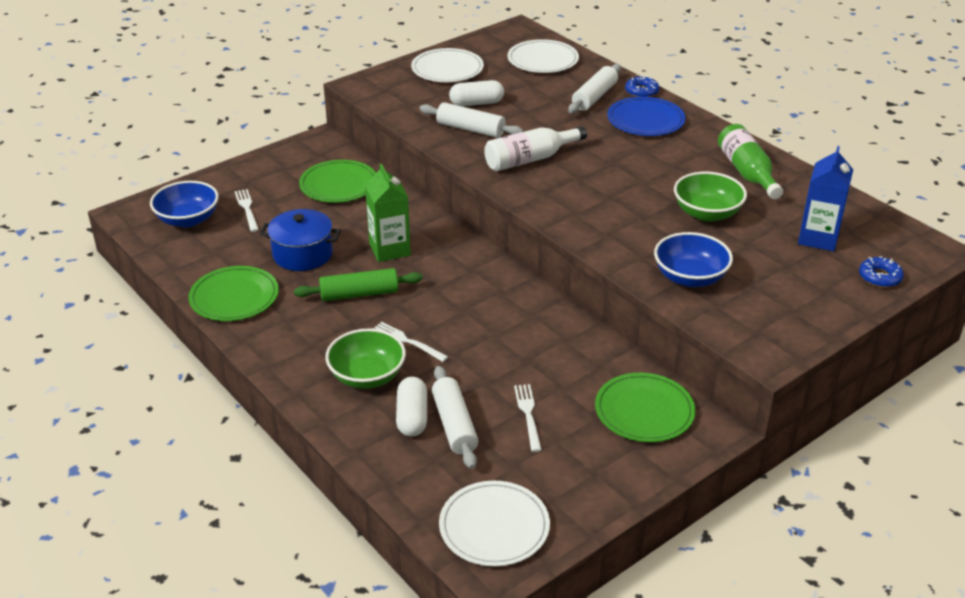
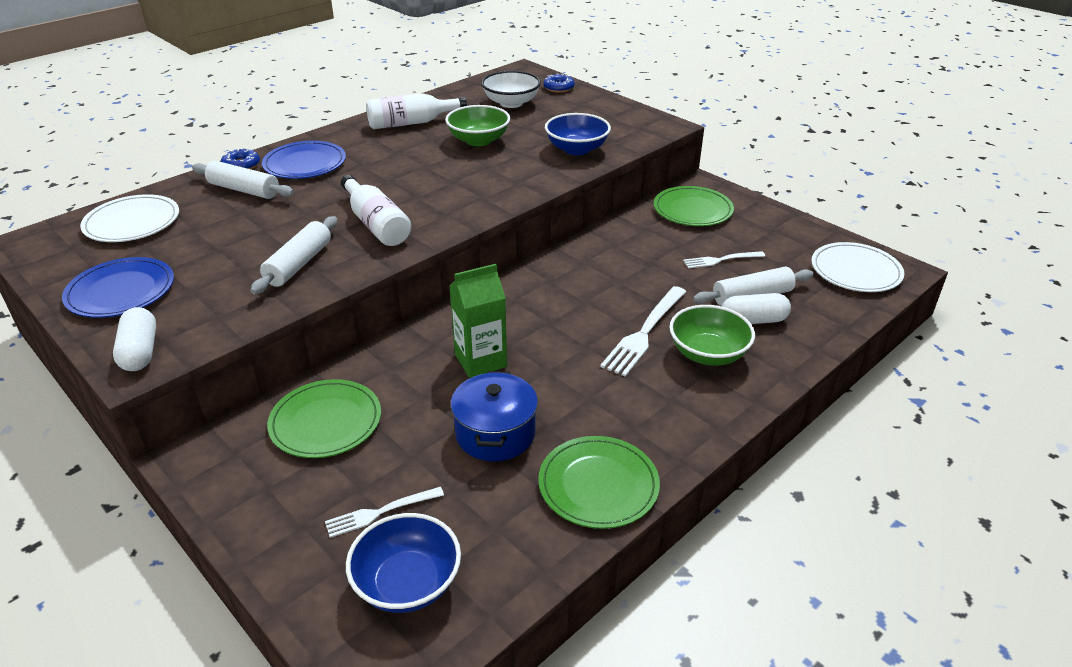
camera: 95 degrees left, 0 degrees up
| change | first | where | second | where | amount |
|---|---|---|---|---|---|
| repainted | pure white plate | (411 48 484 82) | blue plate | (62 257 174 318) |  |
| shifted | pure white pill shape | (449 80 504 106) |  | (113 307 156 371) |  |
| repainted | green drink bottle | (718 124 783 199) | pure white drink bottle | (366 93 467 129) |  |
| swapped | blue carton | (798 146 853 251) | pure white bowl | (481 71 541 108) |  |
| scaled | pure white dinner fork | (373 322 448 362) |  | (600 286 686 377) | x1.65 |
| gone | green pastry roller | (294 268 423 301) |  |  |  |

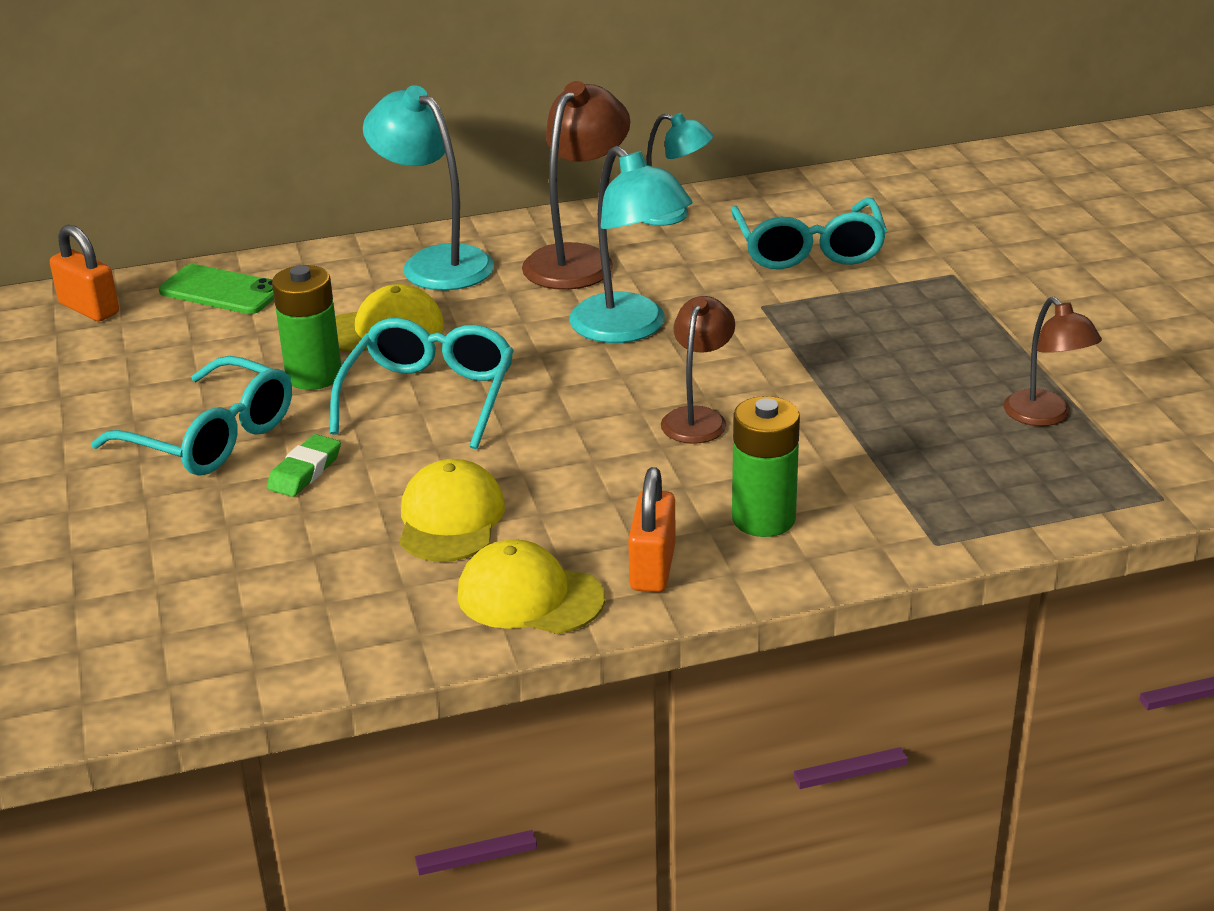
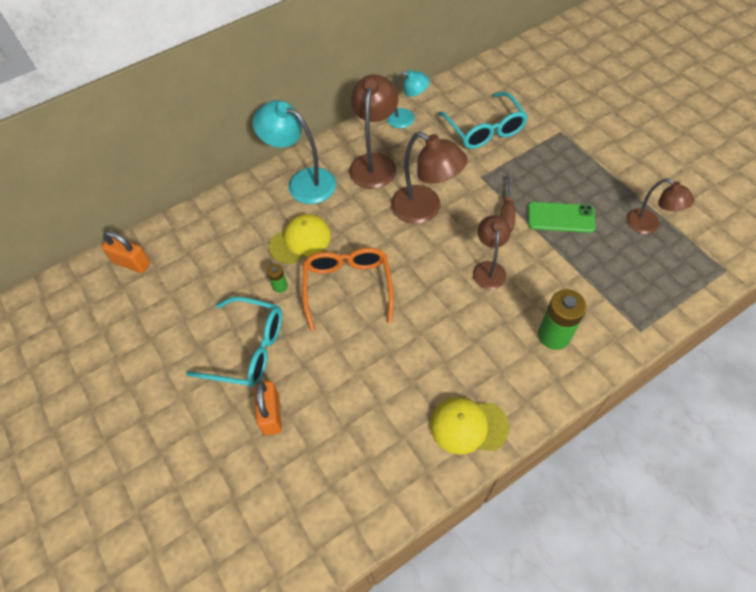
camera: 15 degrees left, 25 degrees up
| change | first | where | second | where | amount |
|---|---|---|---|---|---|
| shifted | orange-coloured small lock | (628 467 676 592) |  | (254 381 282 435) |  |
| scaled | green battery | (272 265 341 390) |  | (267 264 288 293) | x0.50 |
| repainted | turquoise spectacles | (330 318 514 449) | orange-coloured spectacles | (302 248 394 331) |  |
| repainted | turquoise reading lamp | (569 146 693 343) | dark brown reading lamp | (391 132 468 224) |  |
| new |  |  | dark brown flat screwdriver | (501 176 515 231) |  |
| shifted | green mobile phone | (159 264 274 314) |  | (528 202 596 233) |  |
| gone | green pencil eraser | (267 434 341 497) |  |  |  |
| gone | golden cap | (400 459 505 562) |  |  |  |

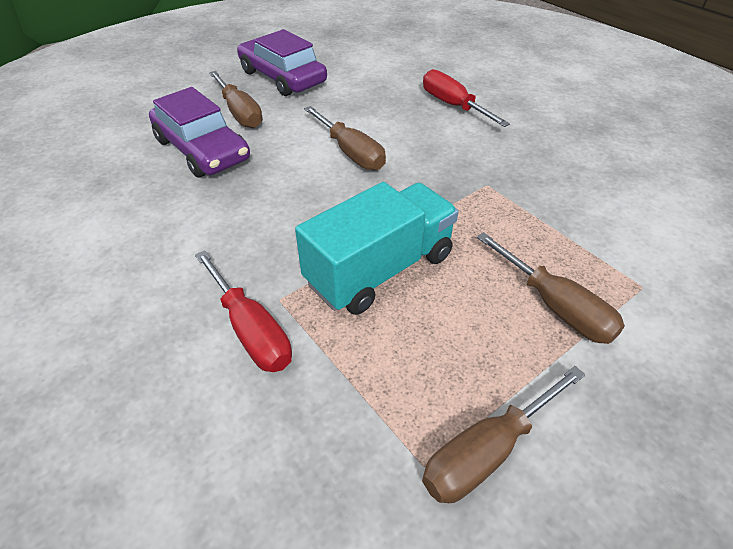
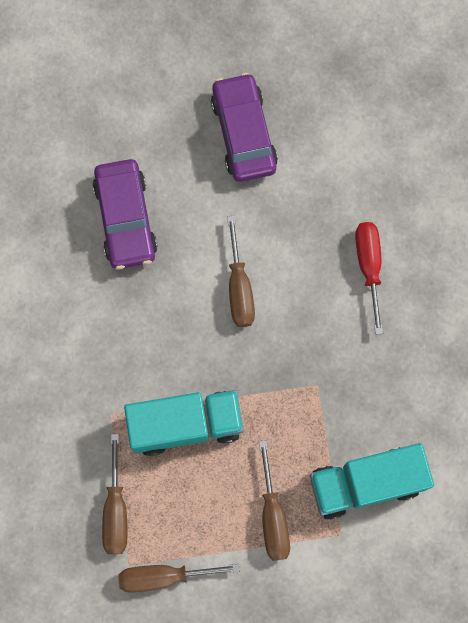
camera: 30 degrees right, 30 degrees up
| change | first | where | second | where | amount |
|---|---|---|---|---|---|
| shifted | dark brown flat screwdriver | (209 71 263 128) |  | (102 434 127 554) |  |
| new |  |  | turquoise truck | (310 443 434 520) |  |
| gone | crimson flat screwdriver | (195 250 292 372) |  |  |  |

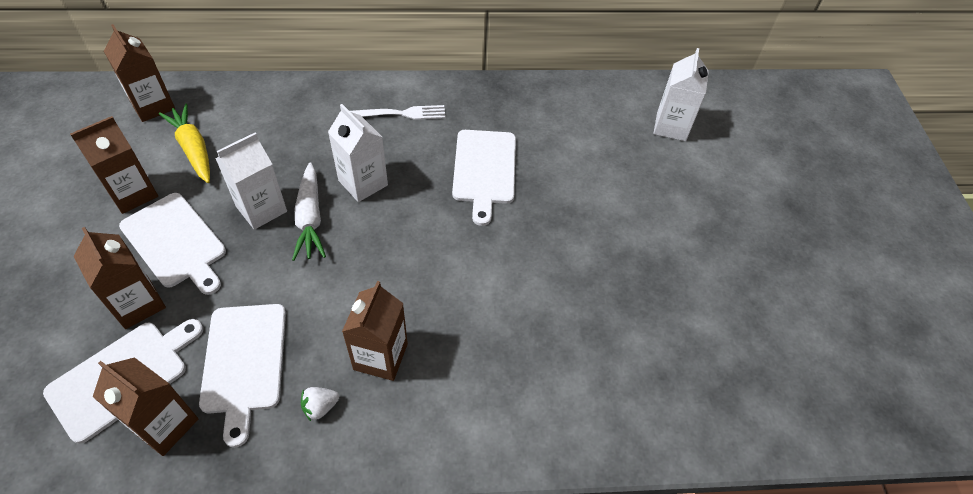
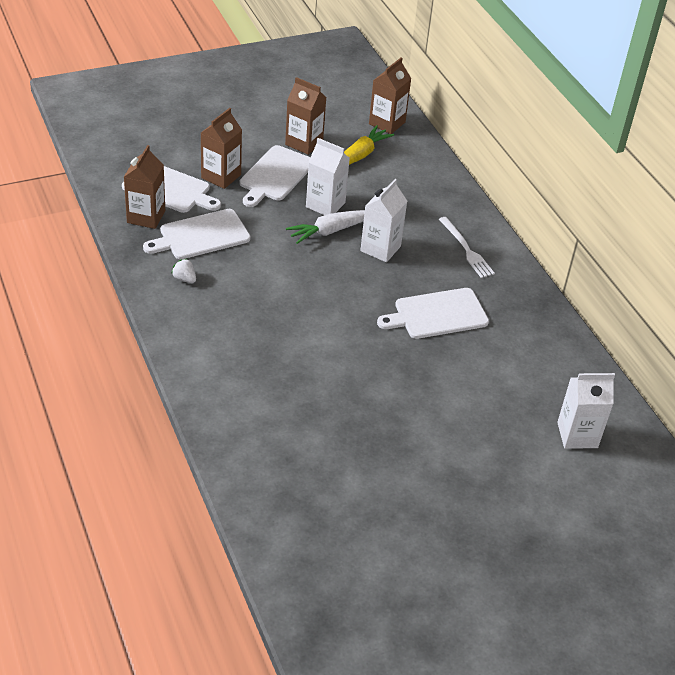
camera: 70 degrees right, 10 degrees down
| change | first | where | second | where | amount |
|---|---|---|---|---|---|
| gone | dark brown carton | (342 281 408 381) |  |  |  |

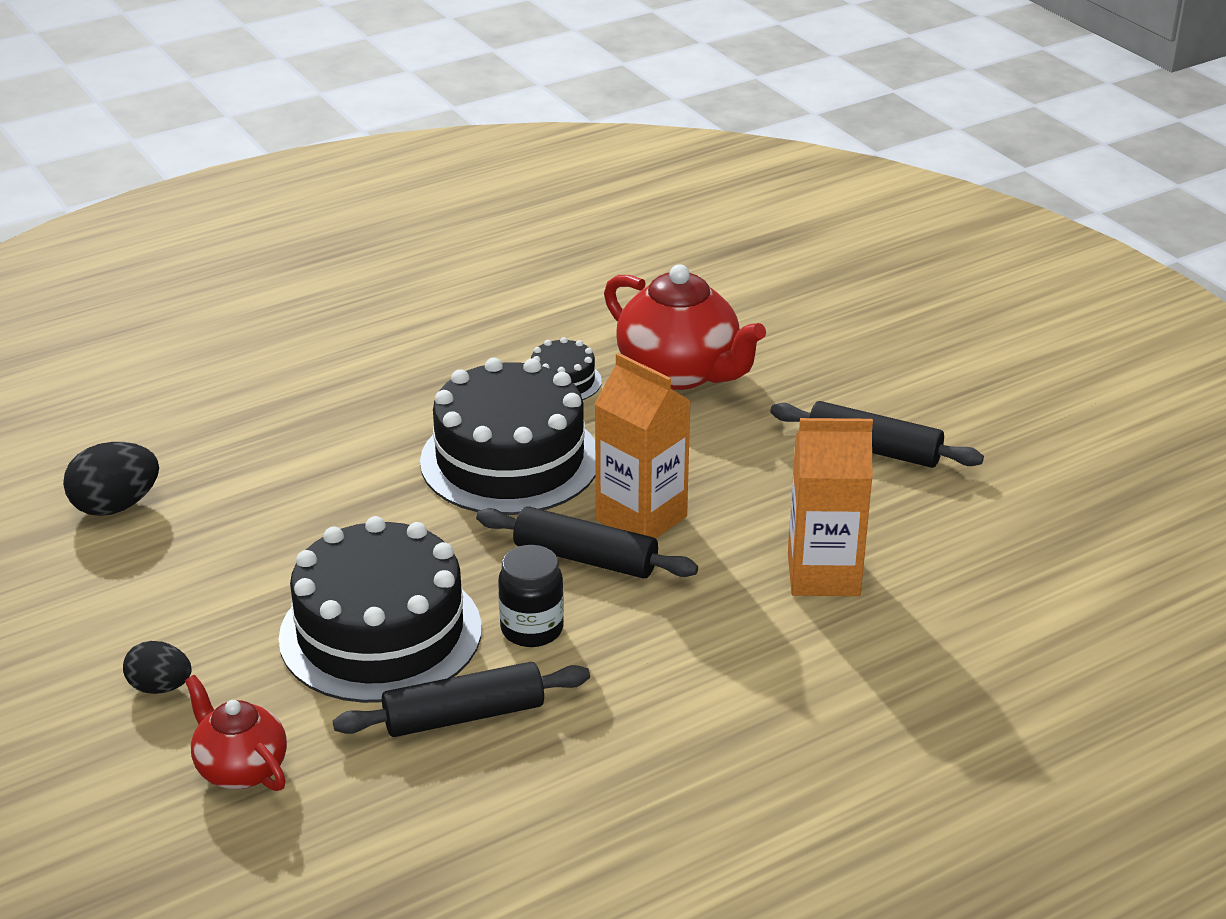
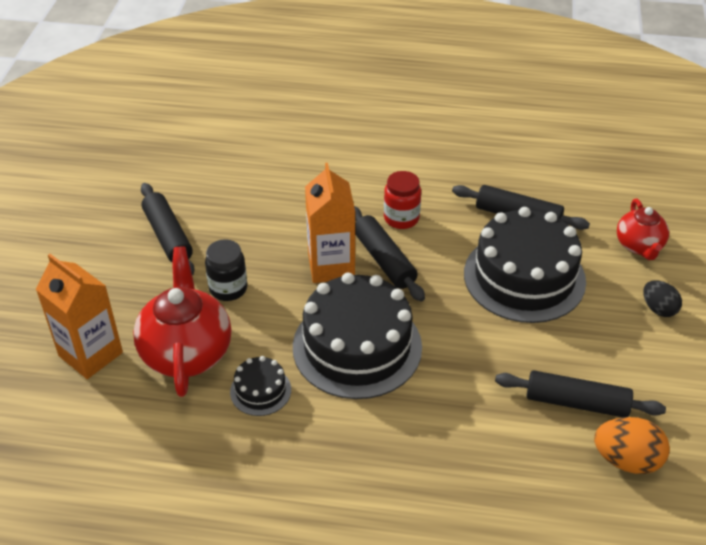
camera: 140 degrees left, 10 degrees up
| change | first | where | second | where | amount |
|---|---|---|---|---|---|
| shifted | orange-coloured carton | (788 418 873 596) |  | (36 254 123 379) |  |
| shifted | ebony jam jar | (498 545 564 647) |  | (205 239 247 301) |  |
| new |  |  | crimson jam jar | (384 171 421 229) |  |
| new |  |  | ebony pastry roller | (495 370 666 417) |  |
| repainted | ebony toy egg | (63 442 159 516) | orange-coloured toy egg | (594 417 670 474) |  |

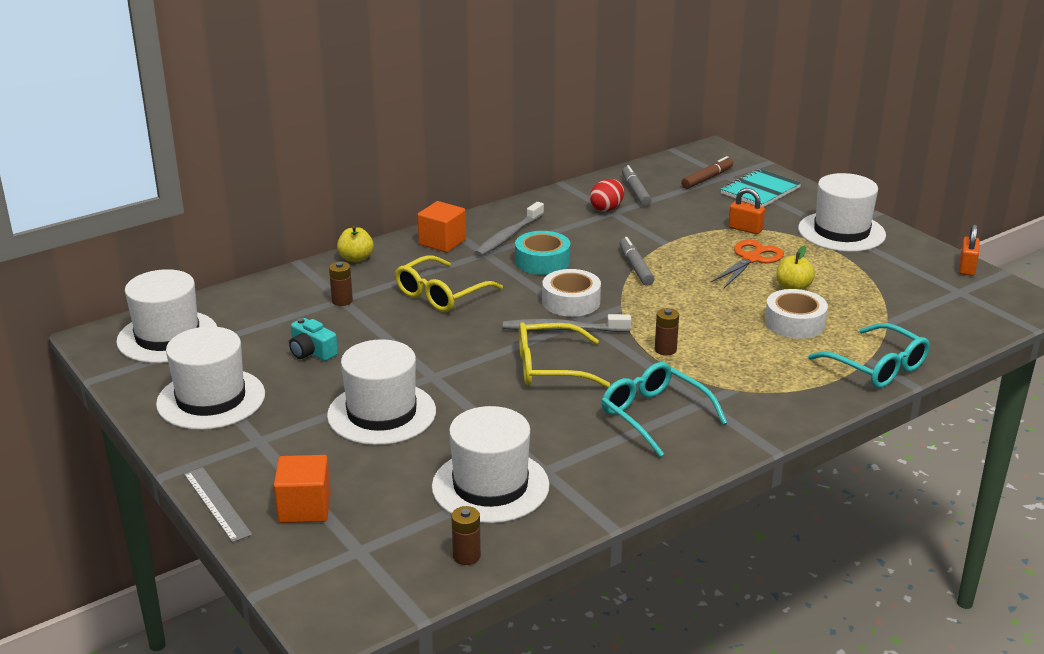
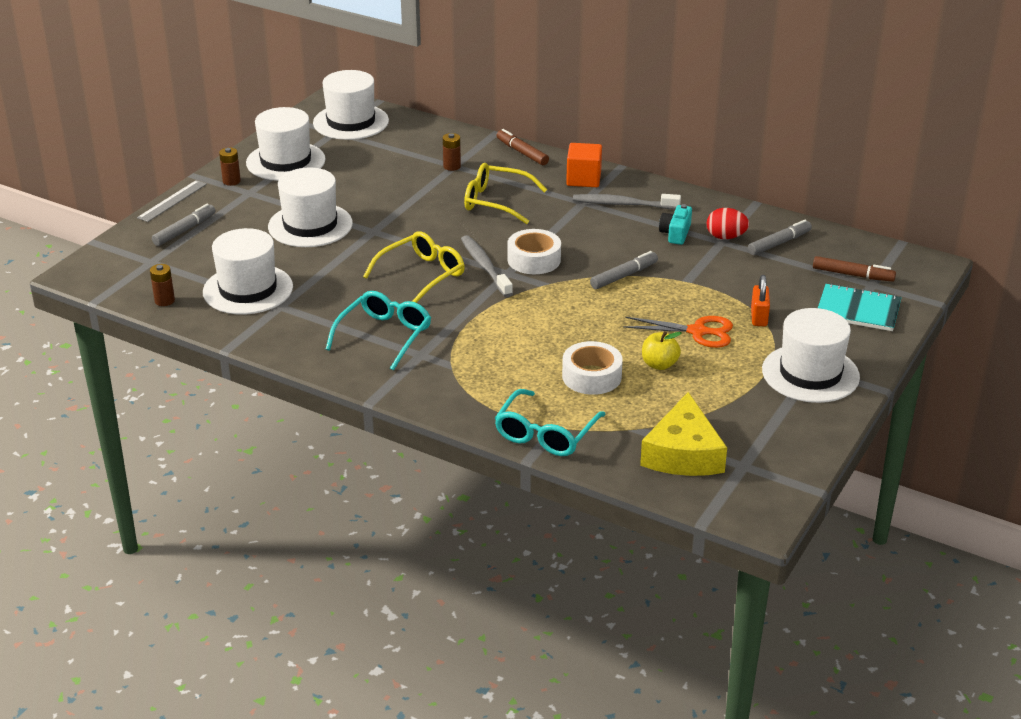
camera: 65 degrees right, 5 degrees up
| change | first | where | second | where | amount |
|---|---|---|---|---|---|
| swapped | orange-coloured block | (274 455 331 523) | gray marker pen | (152 204 216 246) |  |
| shifted | dark brown battery | (655 308 679 355) |  | (219 147 241 186) |  |
| rotated | golden spectacles | (519 322 610 388) |  | (363 231 465 303) | 75 degrees clockwise |
| swapped | golden apple fruit | (337 226 374 263) | dark brown marker pen | (496 129 549 165) |  |
| new |  |  | golden piece of cheese | (640 392 727 476) |  |
| shifted | turquoise compact camera | (289 318 338 361) |  | (659 204 692 245) |  |
| gone | turquoise tape | (515 231 570 275) |  |  |  |
| gone | orange-coloured small lock | (959 224 980 276) |  |  |  |

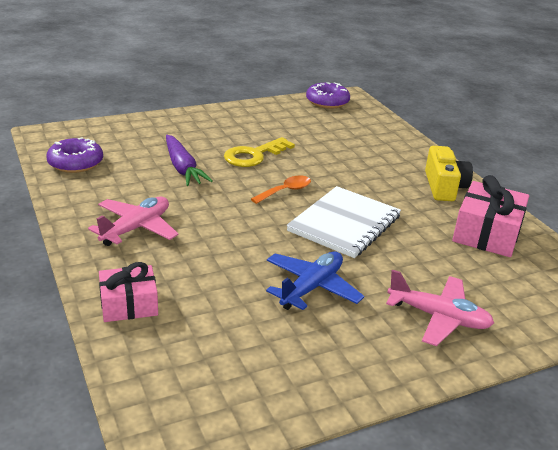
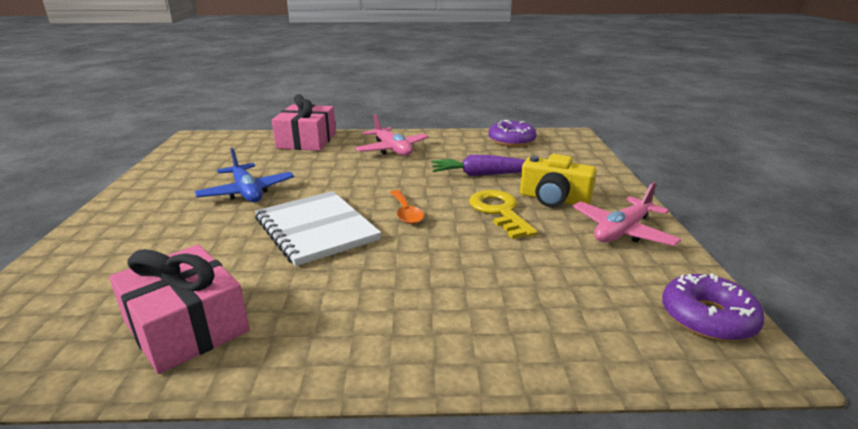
camera: 115 degrees right, 5 degrees down
| change | first | where | second | where | amount |
|---|---|---|---|---|---|
| scaled | rosy wrapped gift | (99 262 158 322) |  | (272 94 336 151) | x1.52 |
| shifted | golden compact camera | (425 146 473 201) |  | (520 154 597 207) |  |
| shifted | rosy toy plane | (386 270 494 346) |  | (572 182 681 246) |  |

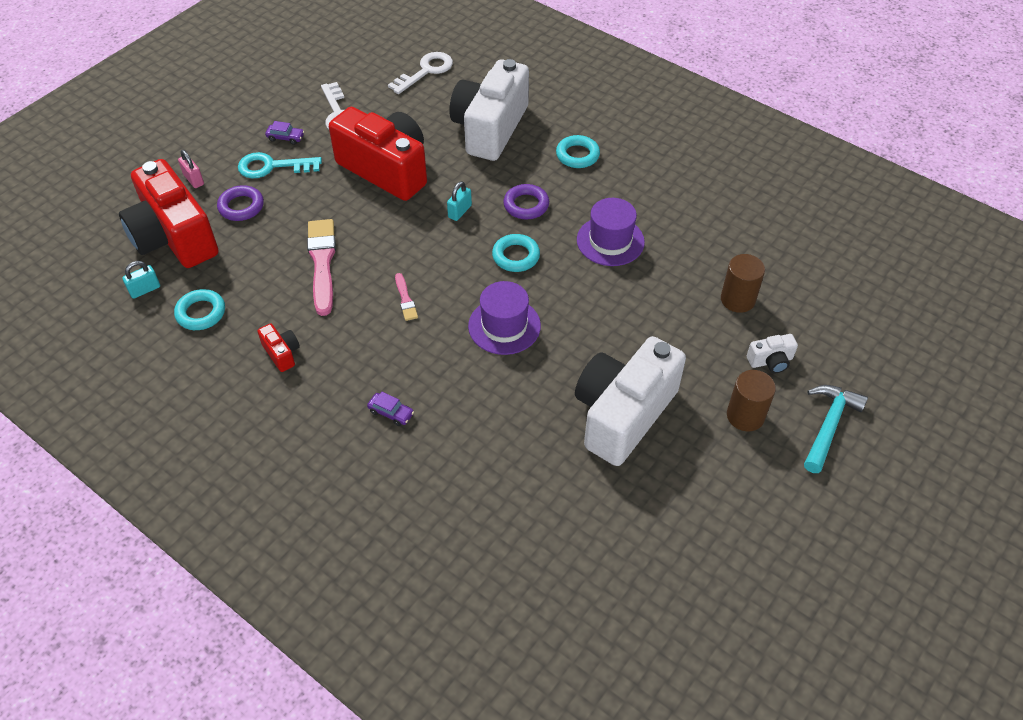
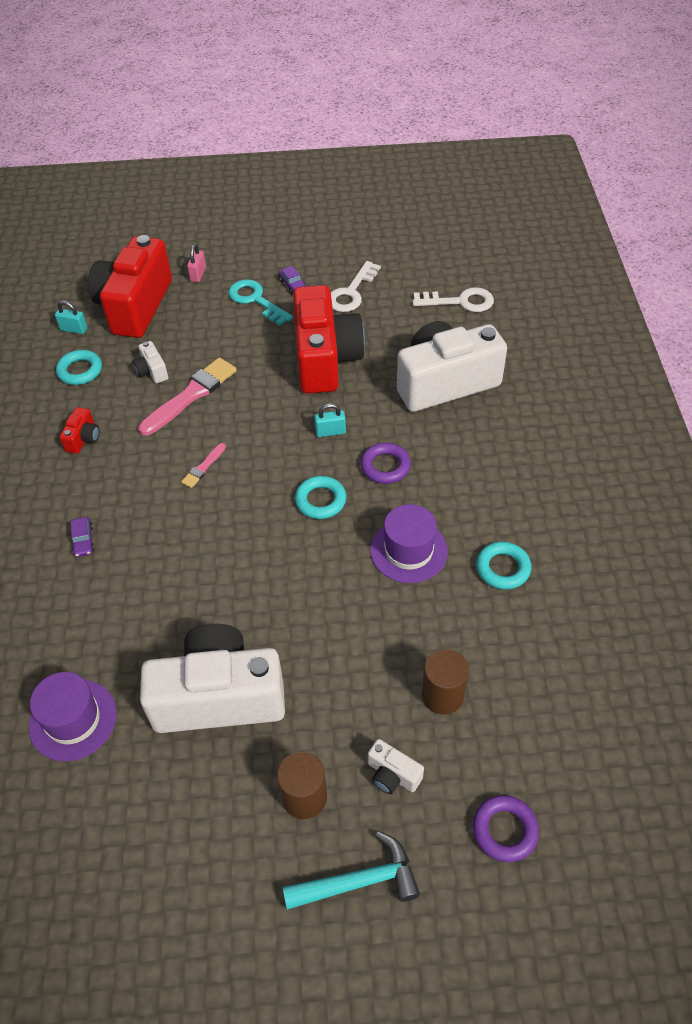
camera: 50 degrees right, 0 degrees up
| change | first | where | second | where | amount |
|---|---|---|---|---|---|
| shifted | violet tall hat | (468 281 541 355) |  | (29 672 117 761) |  |
| new |  |  | pure white compact camera | (133 341 168 384) |  |
| shifted | violet ring | (217 185 264 221) |  | (472 795 539 862) |  |
| shifted | turquoise ring | (556 135 600 168) |  | (476 542 531 590) |  |

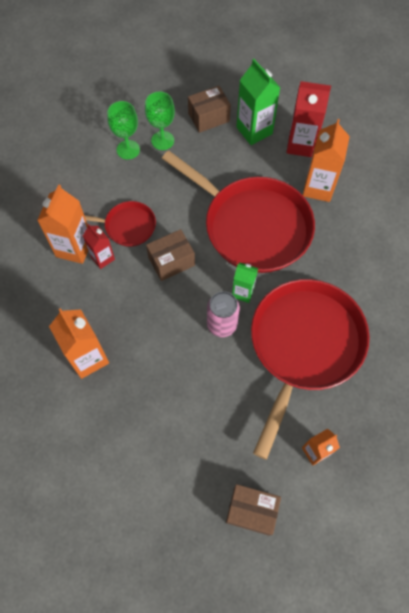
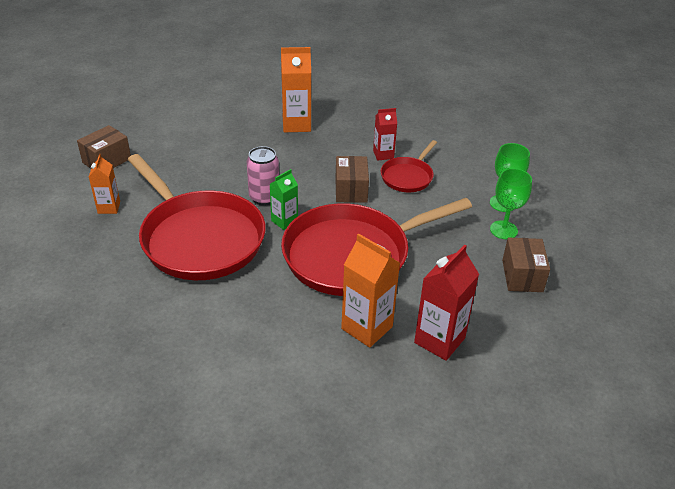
camera: 115 degrees right, 25 degrees down
| change | first | where | second | where | amount |
|---|---|---|---|---|---|
| gone | orange-coloured carton | (37 184 88 264) |  |  |  |
| gone | green carton | (236 59 280 145) |  |  |  |

